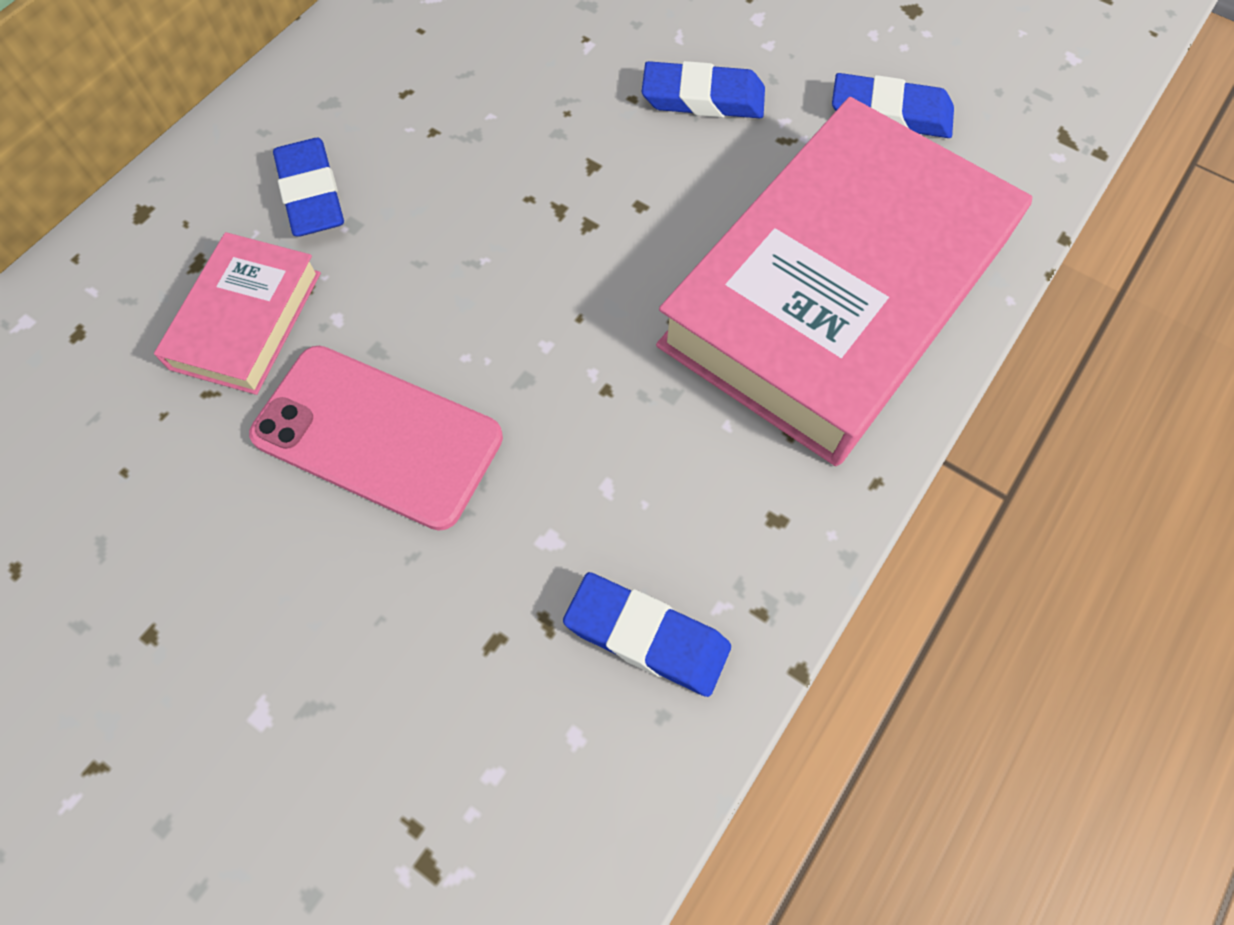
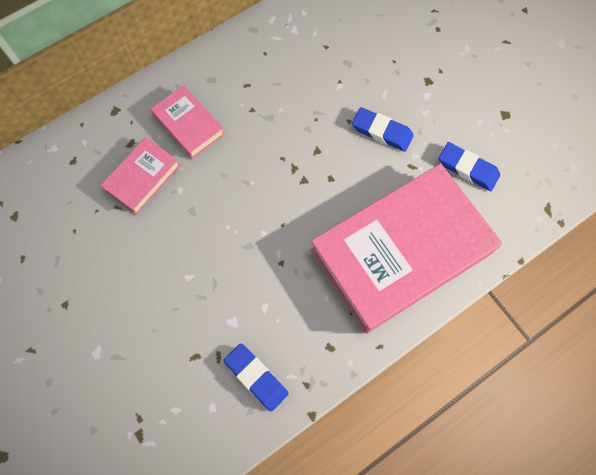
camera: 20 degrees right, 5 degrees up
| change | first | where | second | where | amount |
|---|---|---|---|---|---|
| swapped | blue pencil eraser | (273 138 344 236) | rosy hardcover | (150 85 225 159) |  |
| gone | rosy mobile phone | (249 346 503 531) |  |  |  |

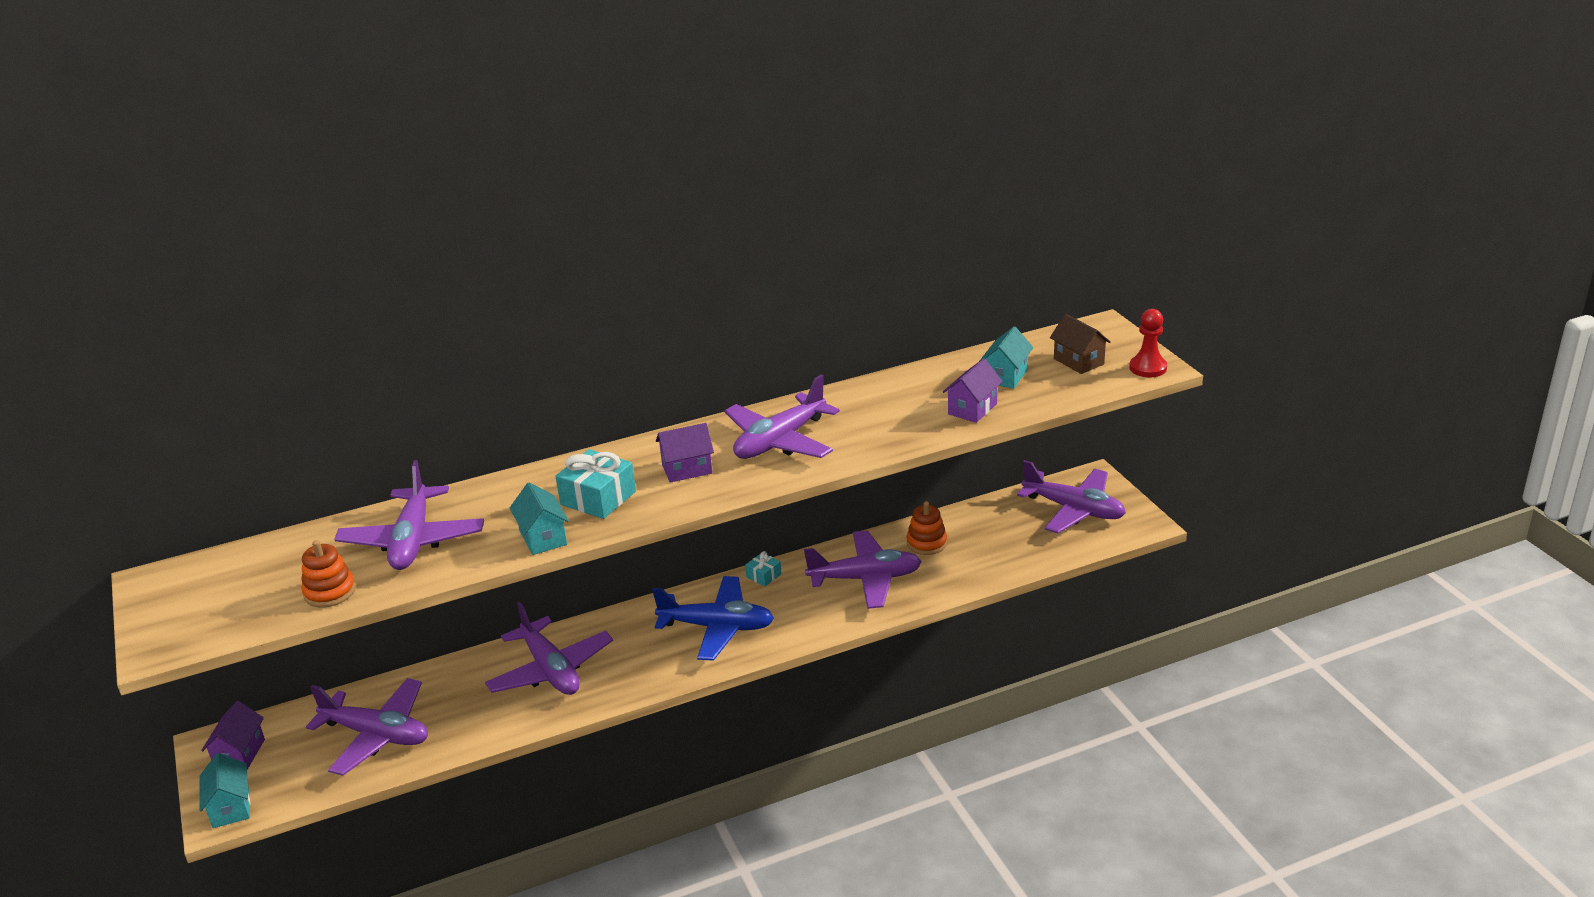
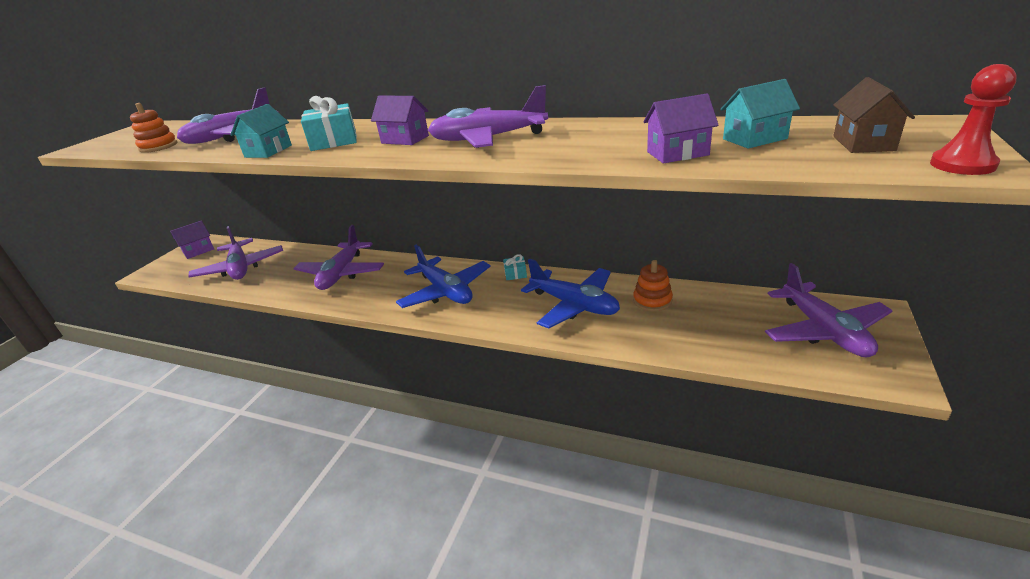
camera: 45 degrees right, 0 degrees up
| change | first | where | second | where | amount |
|---|---|---|---|---|---|
| repainted | violet toy plane | (804 530 922 609) | blue toy plane | (521 259 620 329) |  |
| gone | turquoise house | (199 753 250 828) |  |  |  |

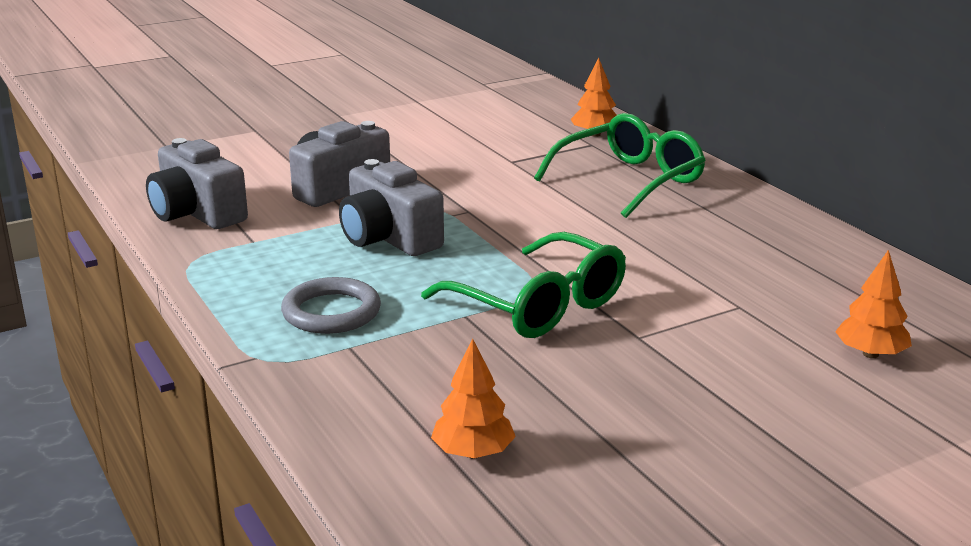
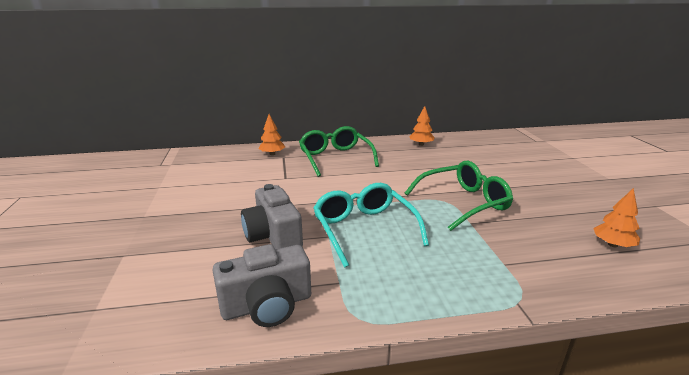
camera: 70 degrees left, 0 degrees up
| change | first | where | second | where | amount |
|---|---|---|---|---|---|
| swapped | gray compact camera | (339 159 444 256) | turquoise spectacles | (313 183 429 268) |  |
| shifted | orange-coloured fir tree | (835 250 912 358) |  | (410 106 435 146) |  |
| gone | gray ring | (281 277 381 334) |  |  |  |

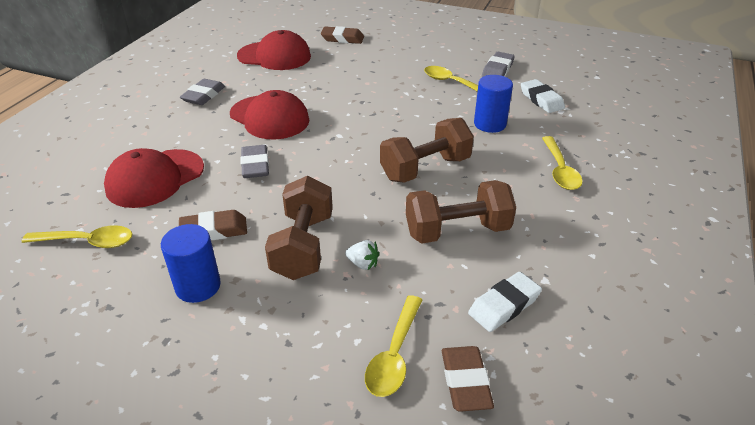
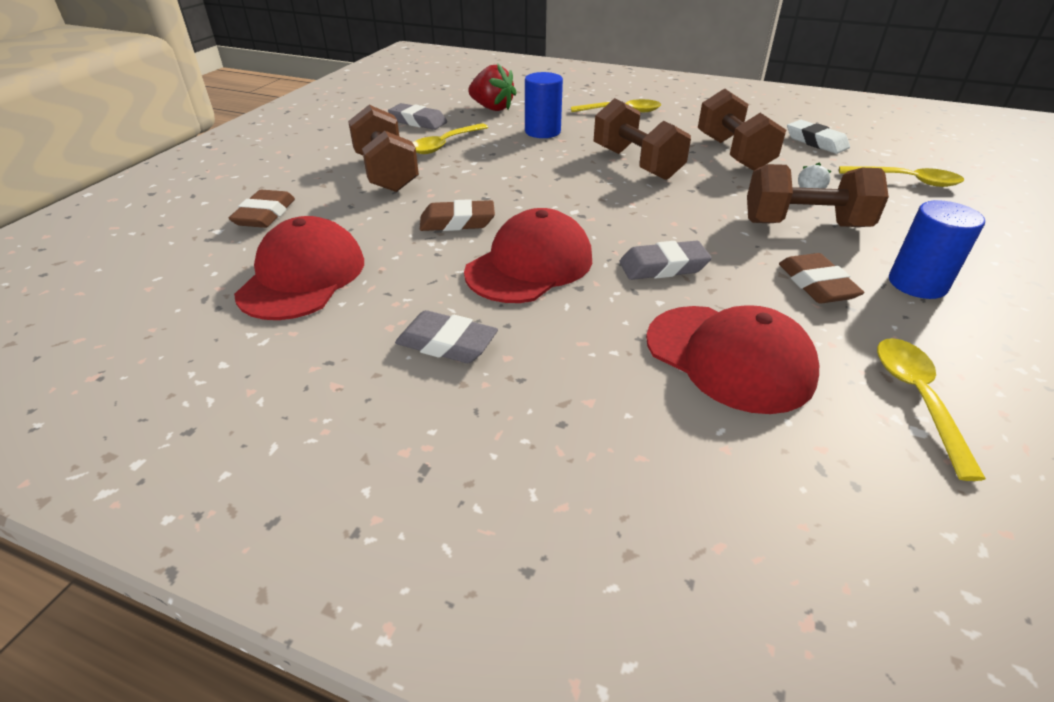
camera: 90 degrees left, 0 degrees up
| change | first | where | second | where | amount |
|---|---|---|---|---|---|
| new |  |  | dark brown dumbbell | (348 105 419 192) |  |
| shifted | dark brown pencil eraser | (442 346 494 412) |  | (420 199 495 231) |  |
| swapped | pure white pencil eraser | (521 79 565 113) | crimson berry | (468 64 517 111) |  |

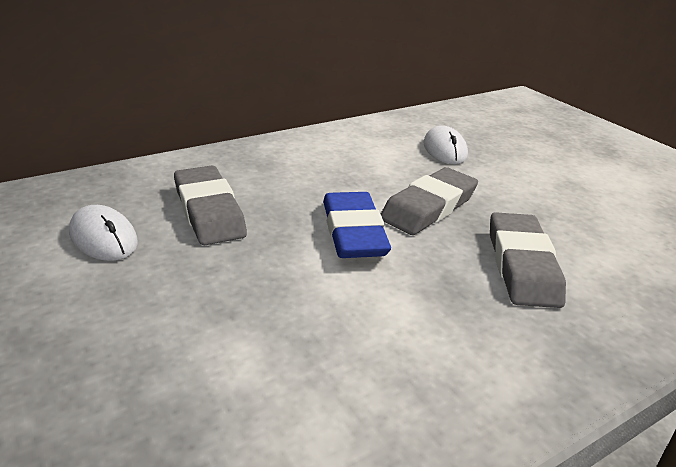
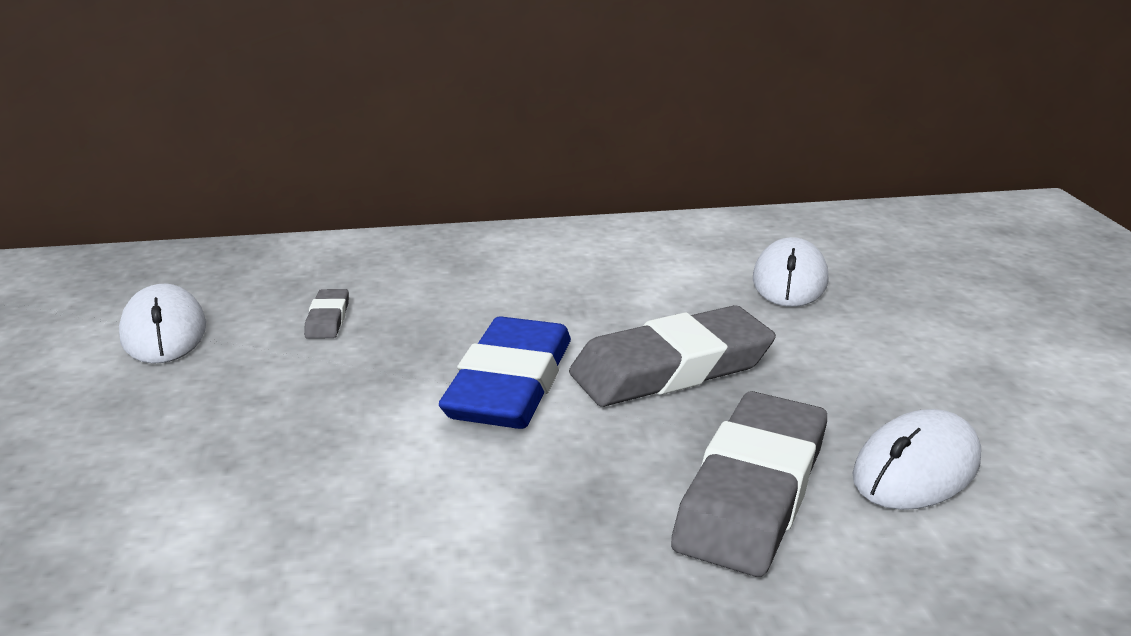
camera: 25 degrees right, 5 degrees down
| change | first | where | second | where | amount |
|---|---|---|---|---|---|
| scaled | gray pencil eraser | (174 166 247 245) |  | (304 289 349 339) | x0.44 |
| new |  |  | pure white computer mouse | (853 409 981 510) |  |

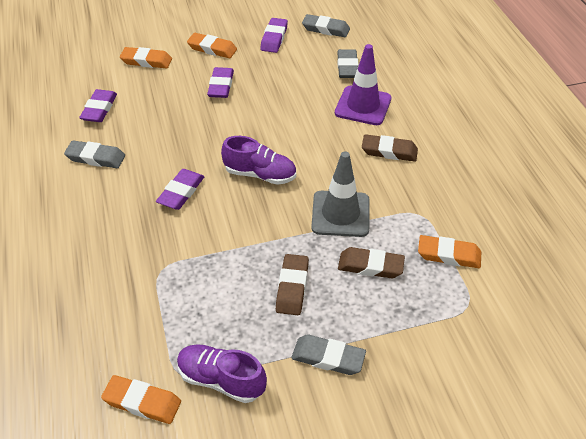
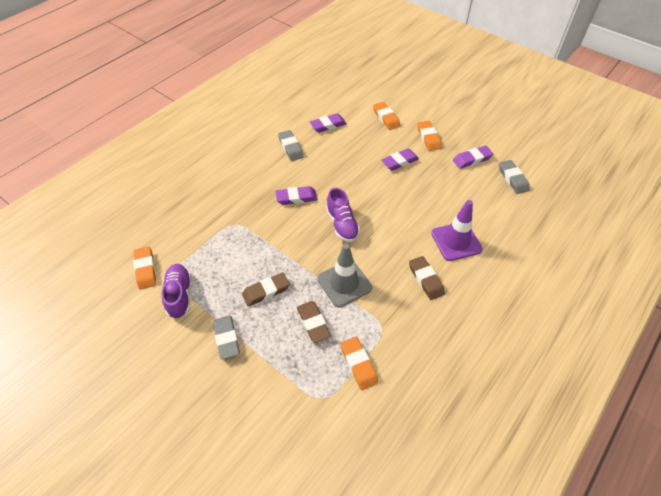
camera: 55 degrees right, 5 degrees up
| change | first | where | second | where | amount |
|---|---|---|---|---|---|
| gone | gray pencil eraser | (337 49 359 78) |  |  |  |

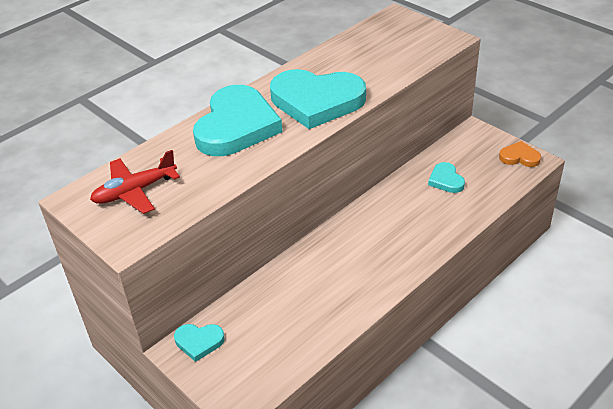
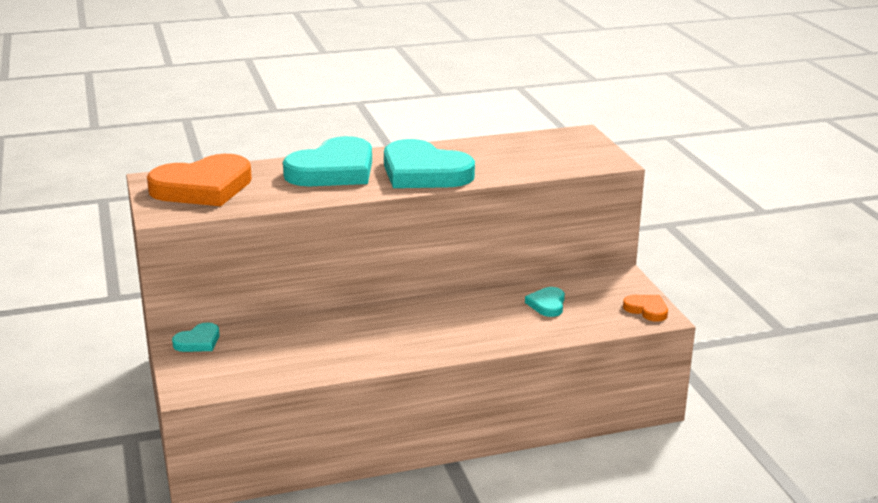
camera: 25 degrees right, 15 degrees down
| change | first | where | second | where | amount |
|---|---|---|---|---|---|
| swapped | crimson toy plane | (90 150 180 214) | orange-coloured heart | (147 154 252 206) |  |
| rotated | turquoise heart | (174 324 225 362) |  | (172 322 220 352) | 75 degrees counterclockwise |

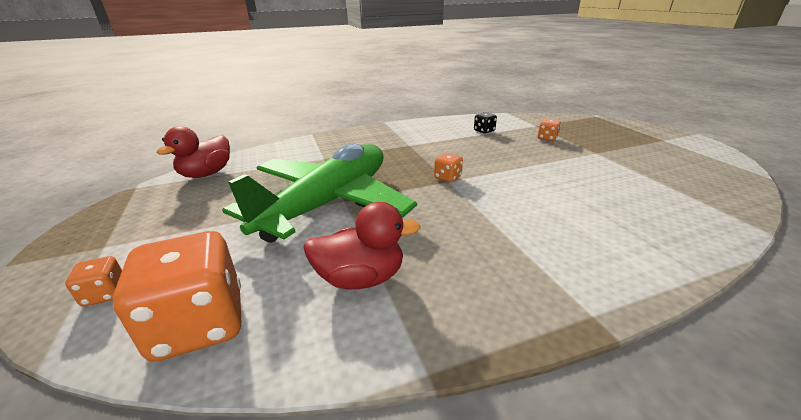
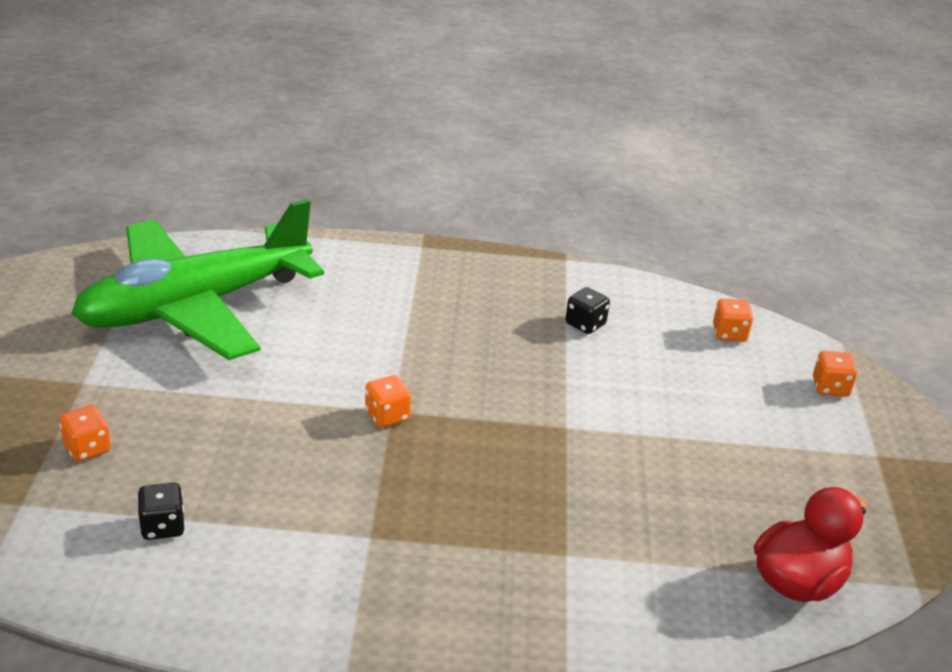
camera: 160 degrees left, 5 degrees up
| change | first | where | second | where | amount |
|---|---|---|---|---|---|
| shifted | green toy plane | (222 144 417 243) |  | (71 199 324 360) |  |
| swapped | crimson duck | (303 202 421 289) | ebony dice | (565 287 610 334) |  |
| scaled | orange-coloured dice | (113 231 241 362) |  | (713 299 753 342) | x0.45 |

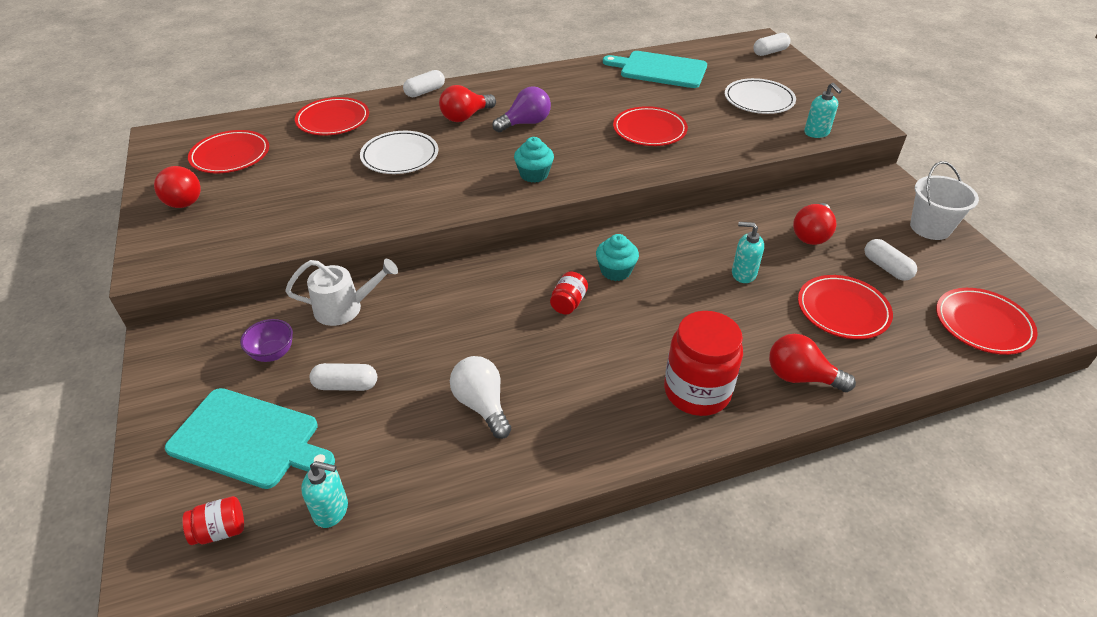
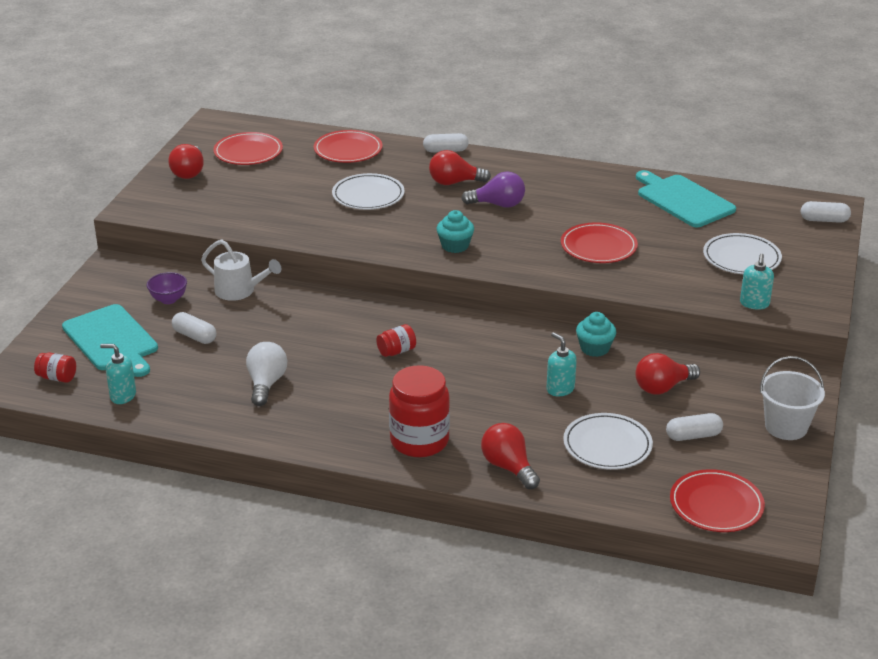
camera: 35 degrees right, 10 degrees down
| change | first | where | second | where | amount |
|---|---|---|---|---|---|
| rotated | turquoise soap pump | (301 461 348 528) |  | (100 344 136 404) | 150 degrees clockwise |
| repainted | crimson plate | (798 275 893 339) | pure white plate | (563 413 653 470) |  |
| shifted | turquoise fairy cake | (596 234 639 281) |  | (576 312 616 357) |  |
| rotated | pure white pill shape | (865 239 917 281) |  | (666 413 723 441) | 75 degrees clockwise |

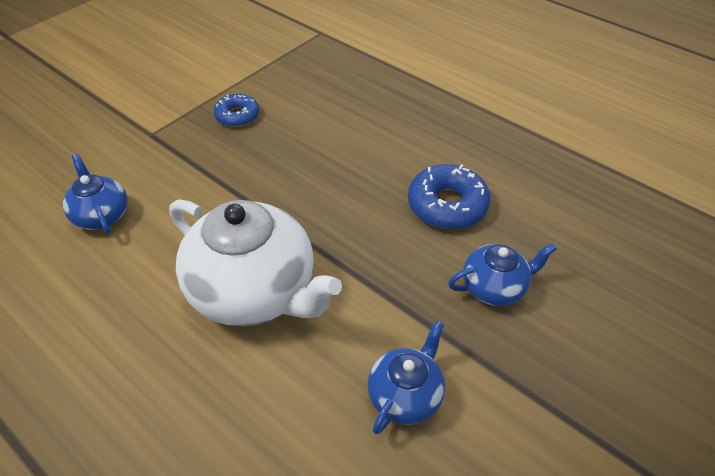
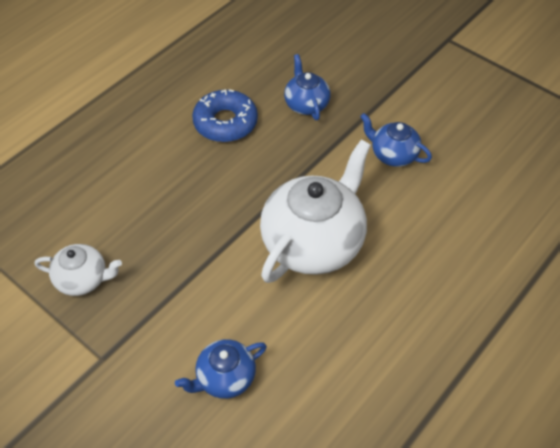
camera: 90 degrees left, 5 degrees up
| change | first | where | second | where | amount |
|---|---|---|---|---|---|
| swapped | blue glazed donut | (214 94 259 127) | pure white teapot | (35 244 122 296) |  |

